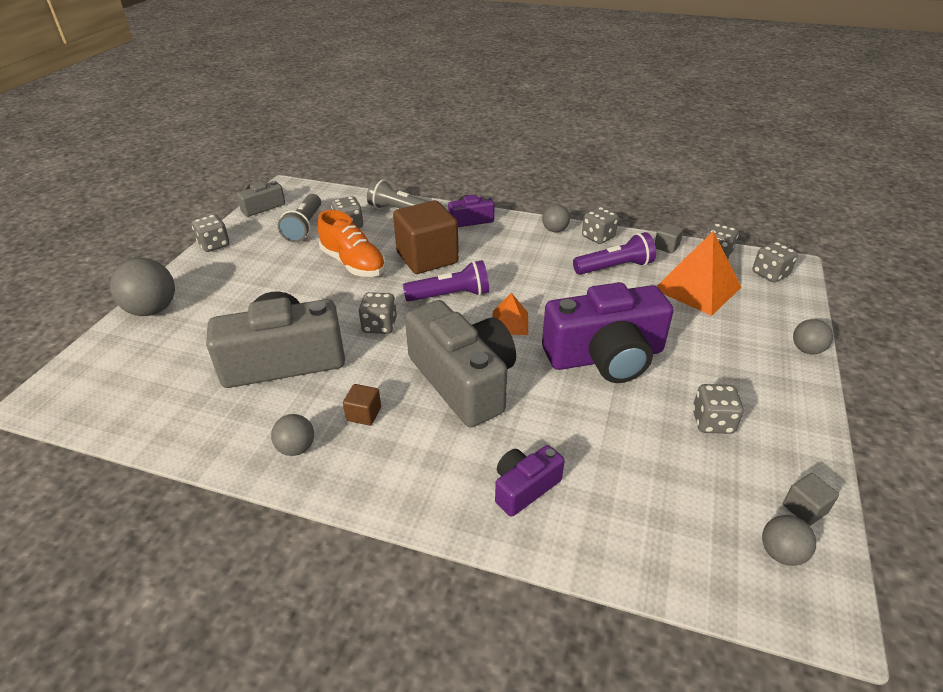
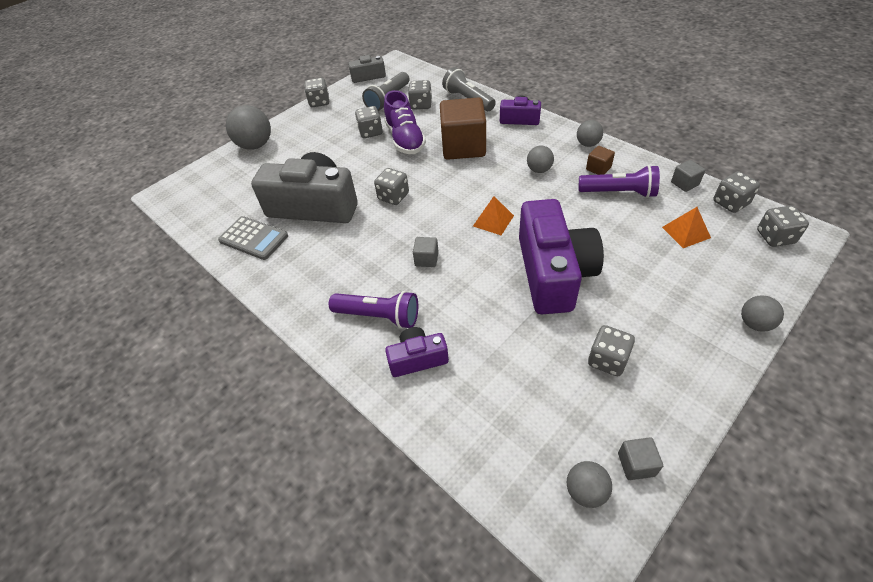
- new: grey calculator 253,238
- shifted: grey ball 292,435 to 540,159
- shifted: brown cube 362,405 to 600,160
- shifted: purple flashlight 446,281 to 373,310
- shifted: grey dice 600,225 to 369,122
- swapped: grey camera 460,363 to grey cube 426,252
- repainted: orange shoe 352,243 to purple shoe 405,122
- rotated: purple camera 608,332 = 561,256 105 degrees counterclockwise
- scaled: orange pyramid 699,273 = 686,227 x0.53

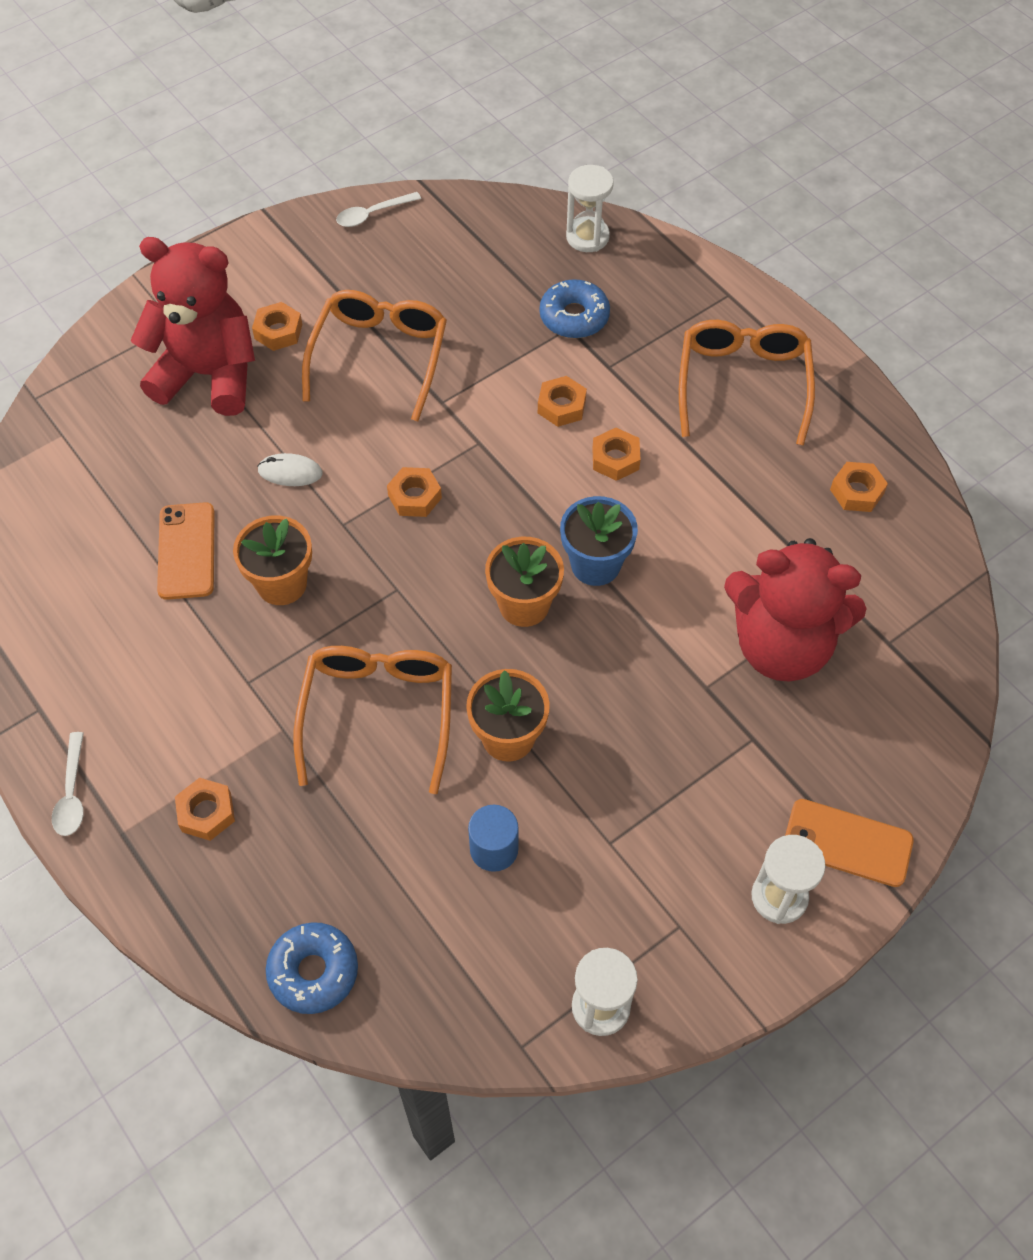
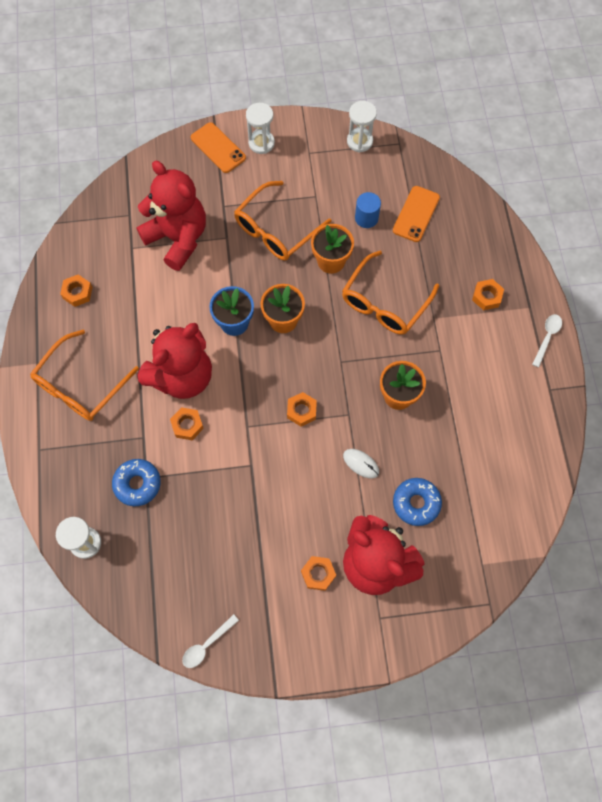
- shifted: orange phone 186,551 to 416,214
- shifted: blue donut 312,968 to 417,502
- shifted: orange glasses 374,356 to 283,221
- swapped: orange nut 616,454 to red teddy bear 175,361
- rotated: white spoon 378,209 = 210,641 135 degrees clockwise

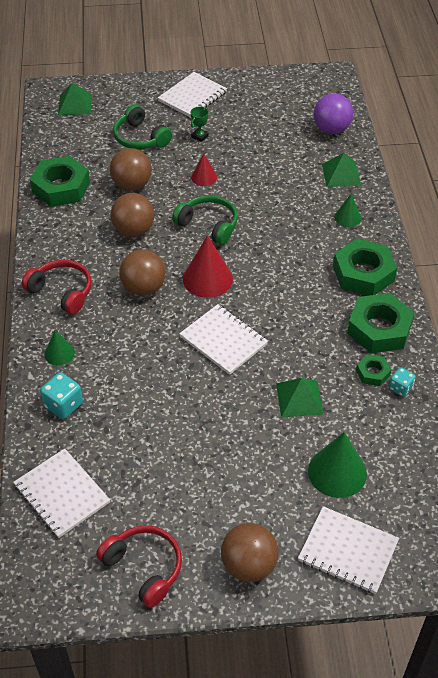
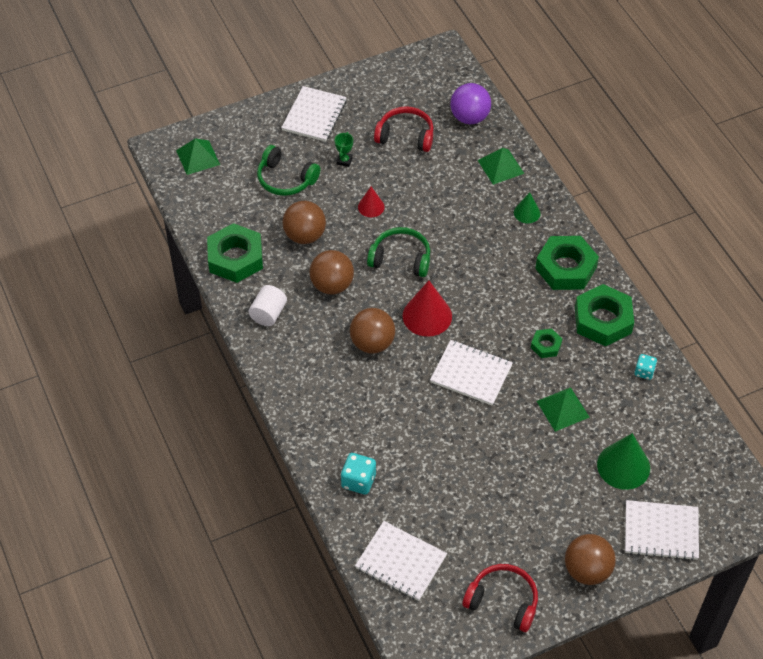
- gone: green cone 60,347
- new: white cylinder 268,305
- shifted: red headphones 57,287 to 404,129
- shifted: green nut 373,370 to 546,343

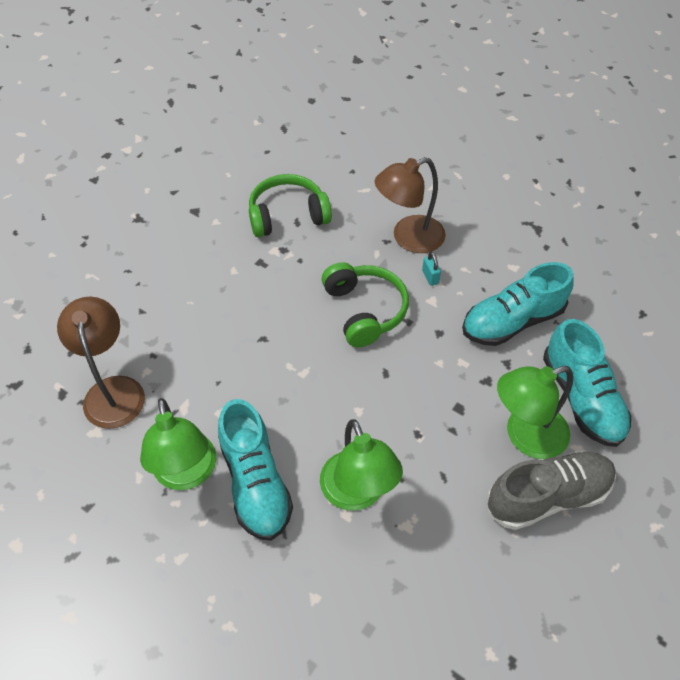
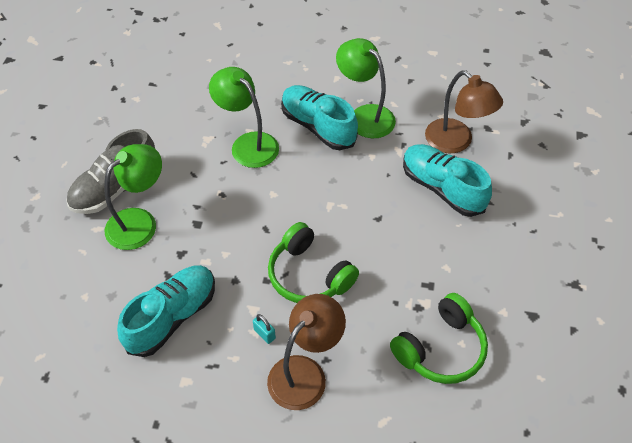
- shifted: turquoise shoe 587,383 to 447,180

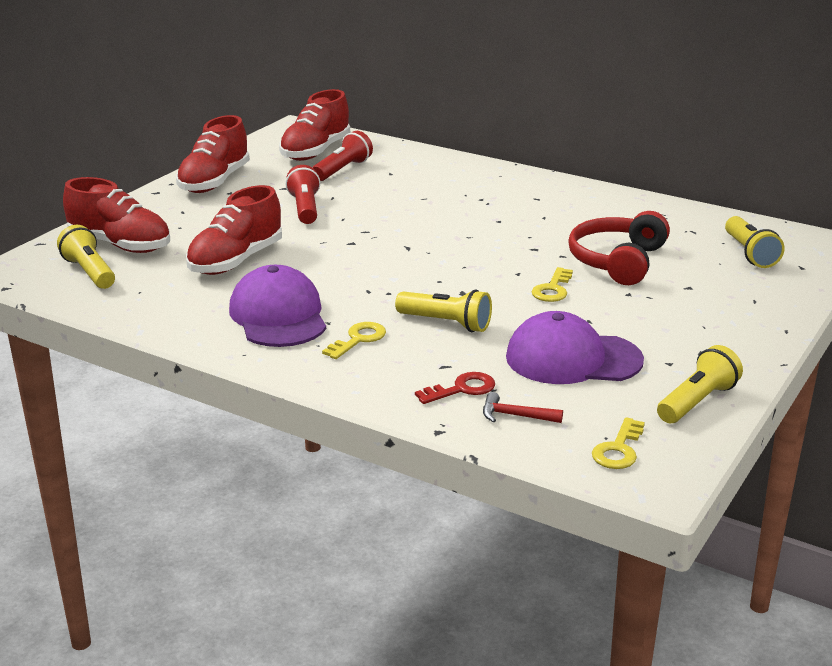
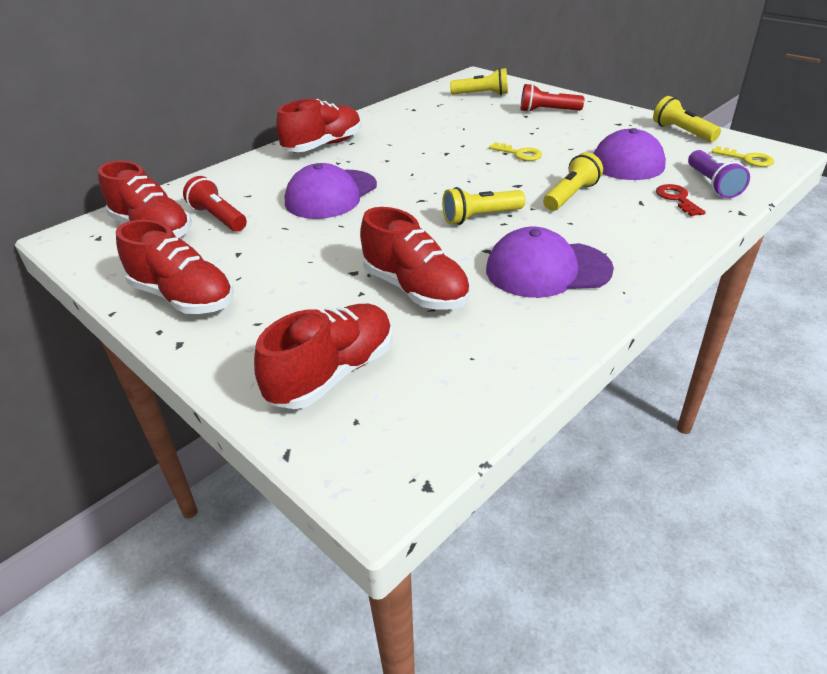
- gone: yellow key 354,340
- gone: red headphones 619,248
- new: red shoe 318,125
- new: purple cap 331,191
- shifted: yellow flashlight 86,257 to 483,206
- shifted: red flashlight 303,194 to 552,97
- swapped: red hammer 523,407 to purple flashlight 719,174

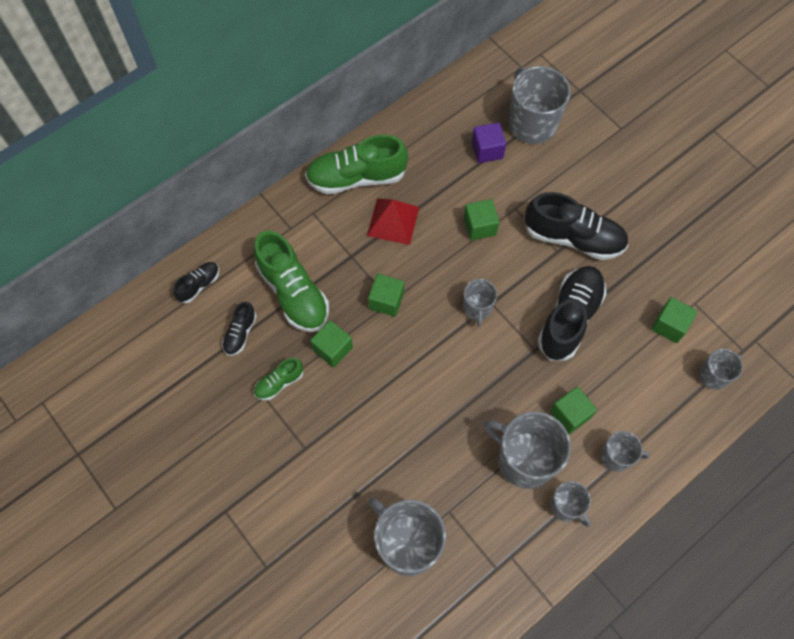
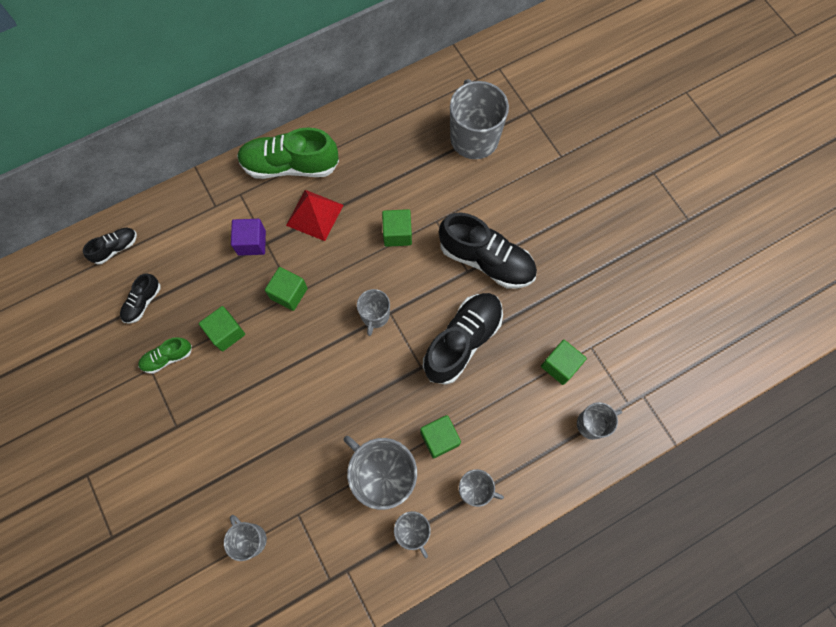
- gone: green shoe 291,281
- shifted: purple cube 489,143 to 248,237
- scaled: grey mug 407,537 = 245,538 x0.54

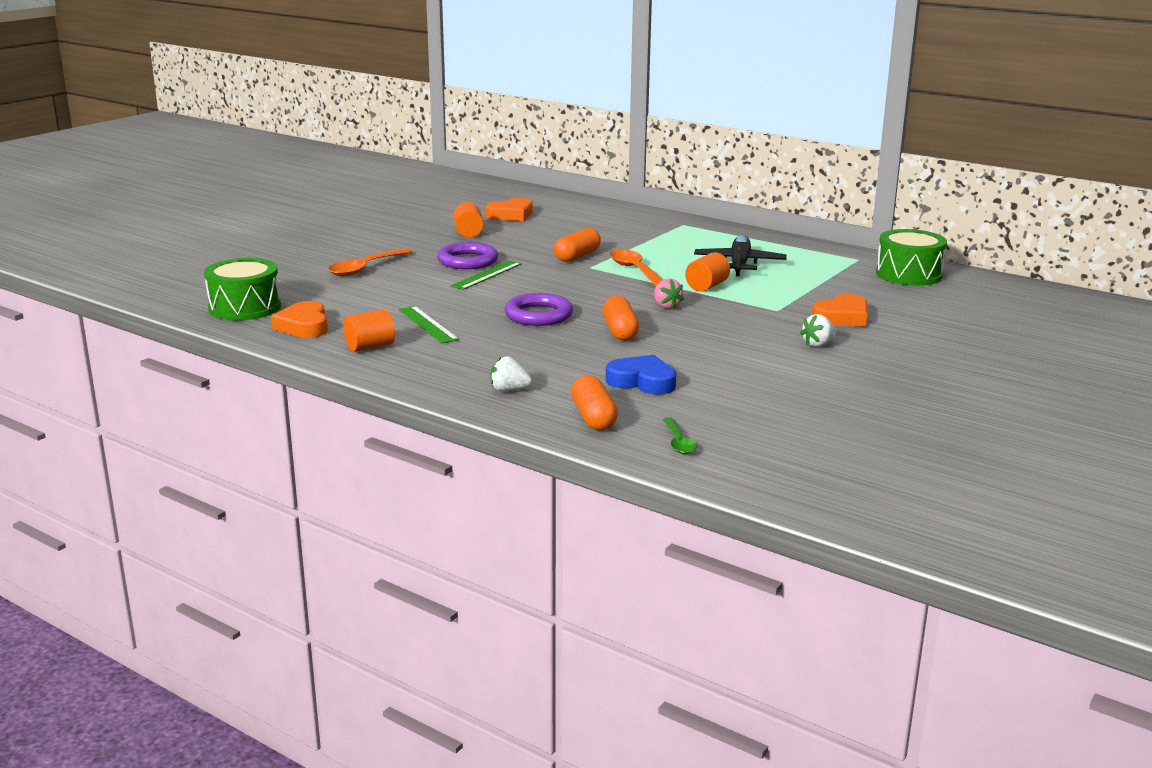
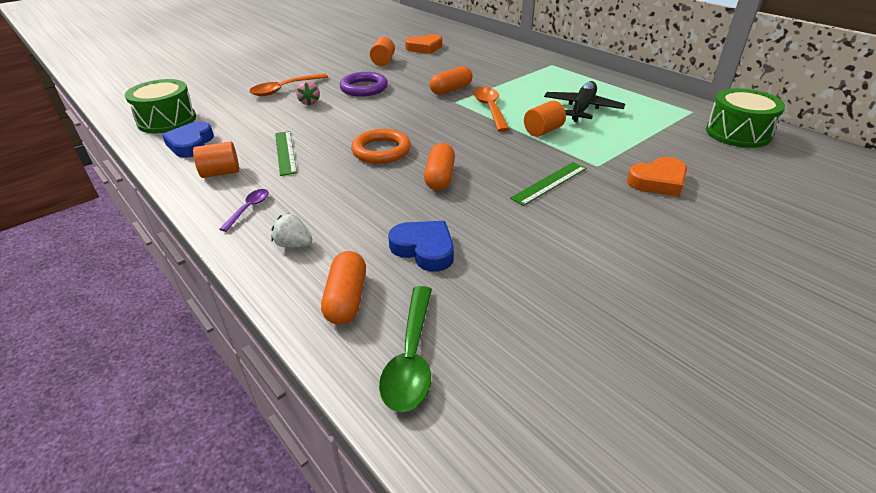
- gone: white strawberry 818,330
- new: purple spoon 244,210
- shifted: green ruler 486,275 to 548,184
- shifted: pink strawberry 669,293 to 308,93
- repainted: orange heart 299,319 to blue heart 188,139
- repainted: purple ring 539,309 to orange ring 381,146
- scaled: green spoon 679,435 = 405,349 x1.72

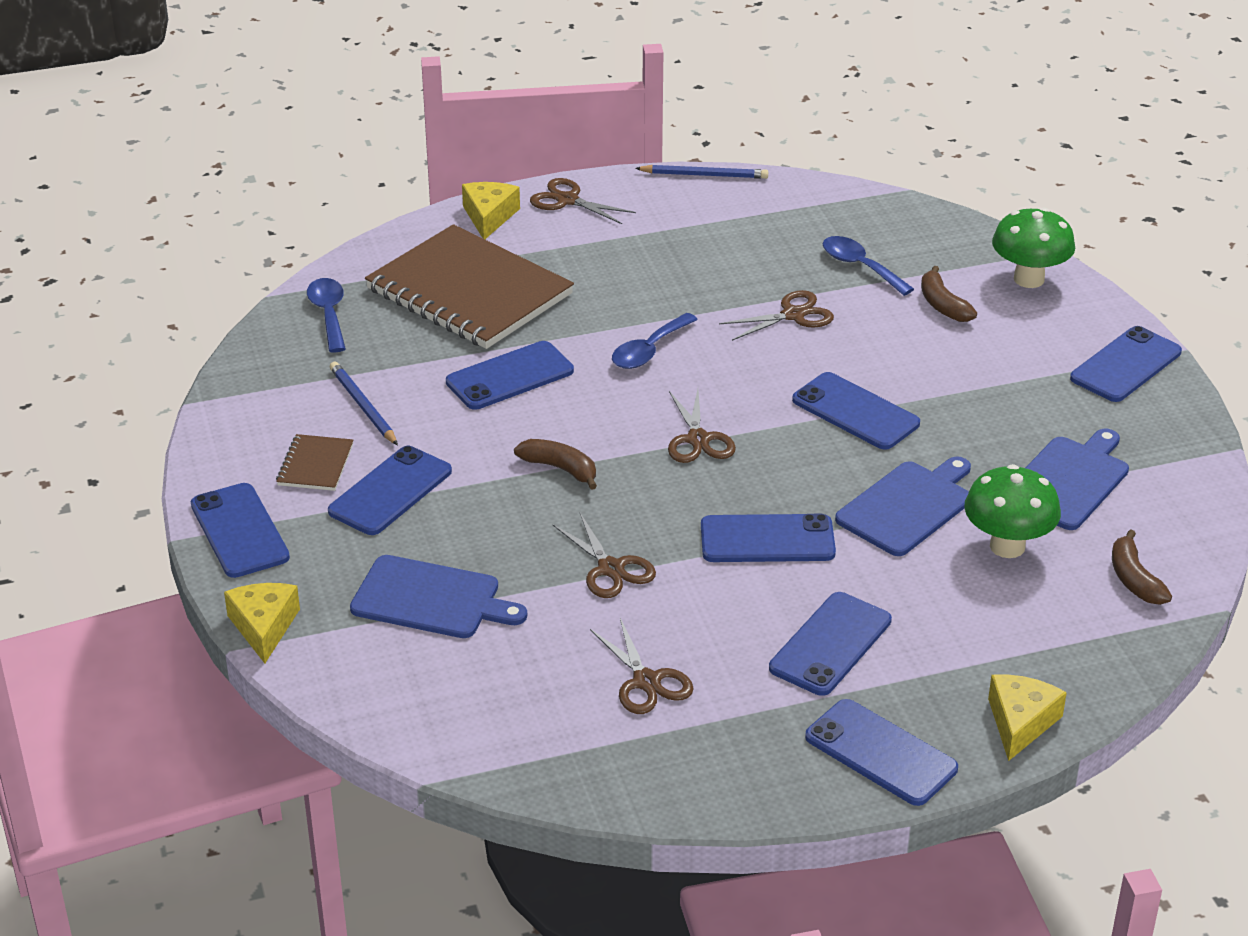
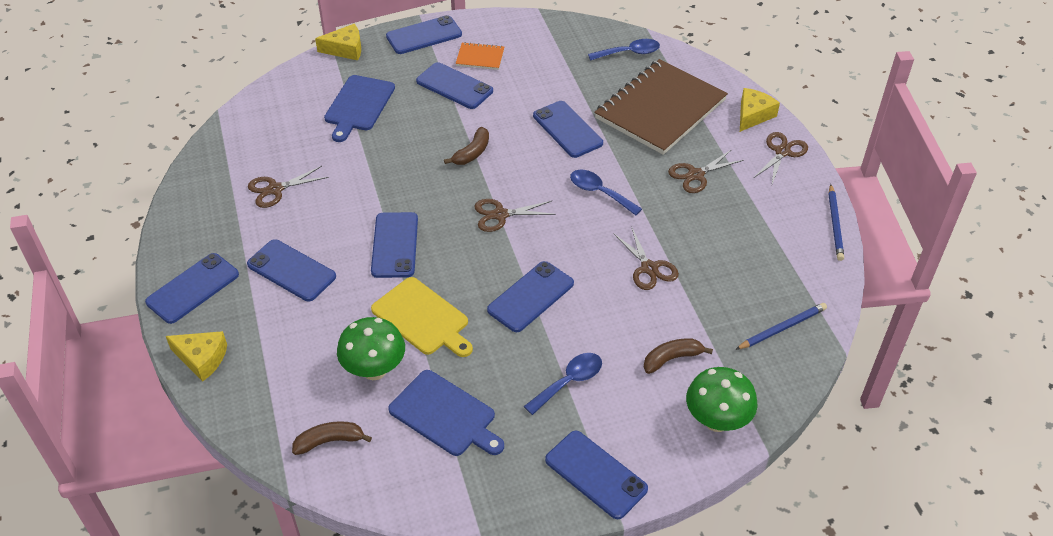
- shifted: blue pencil 364,403 to 781,326
- shifted: brown scissors 604,555 to 706,171
- shifted: blue spoon 868,266 to 563,384
- repainted: brown notebook 314,462 to orange notebook 479,56
- repainted: blue cutting board 903,506 to yellow cutting board 422,317
- rotated: yellow cheese 491,210 = 760,110 60 degrees counterclockwise

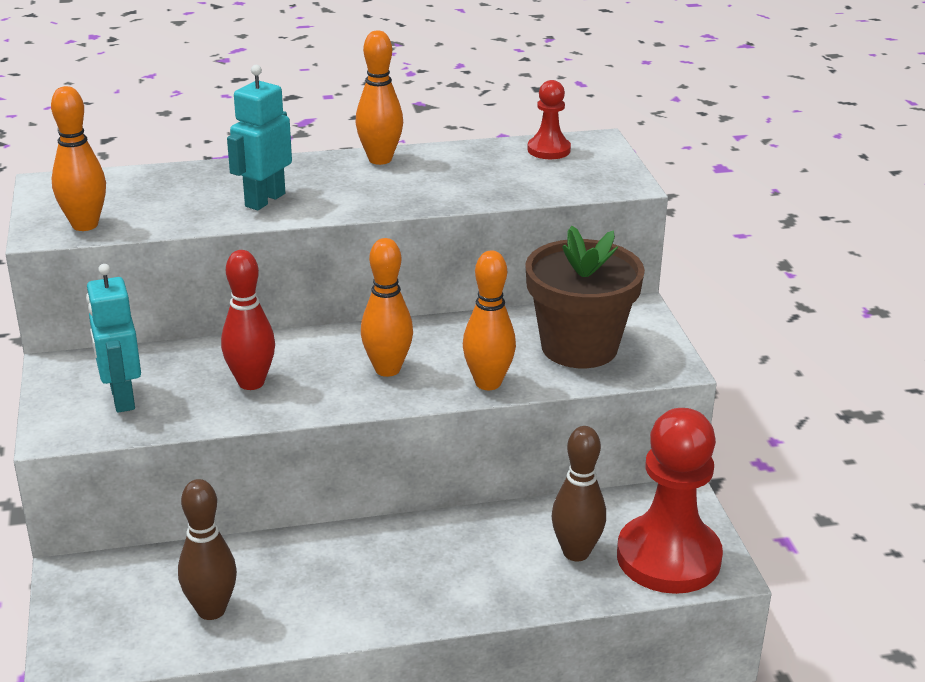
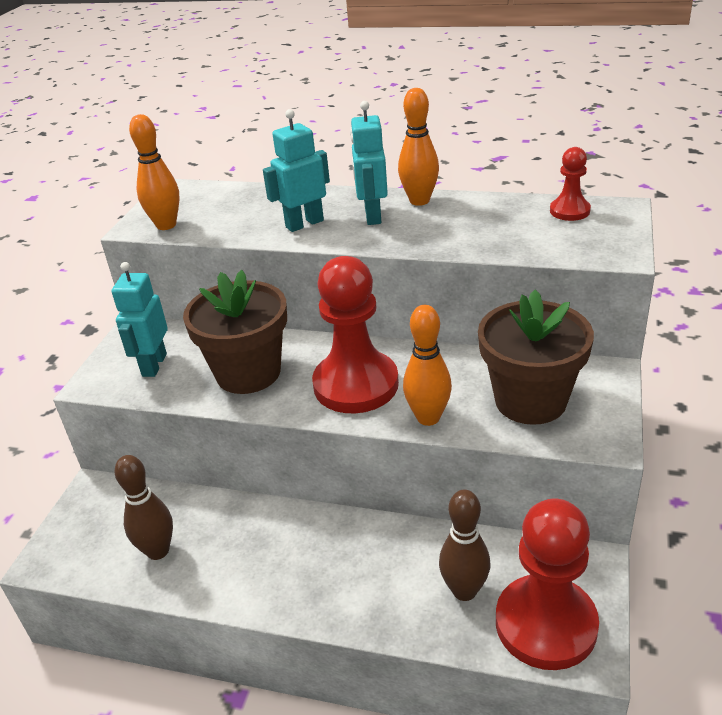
- new: turquoise robot 369,163
- swapped: red bowling pin 248,320 to brown flower pot 235,332
- swapped: orange bowling pin 387,307 to red pawn 355,334

